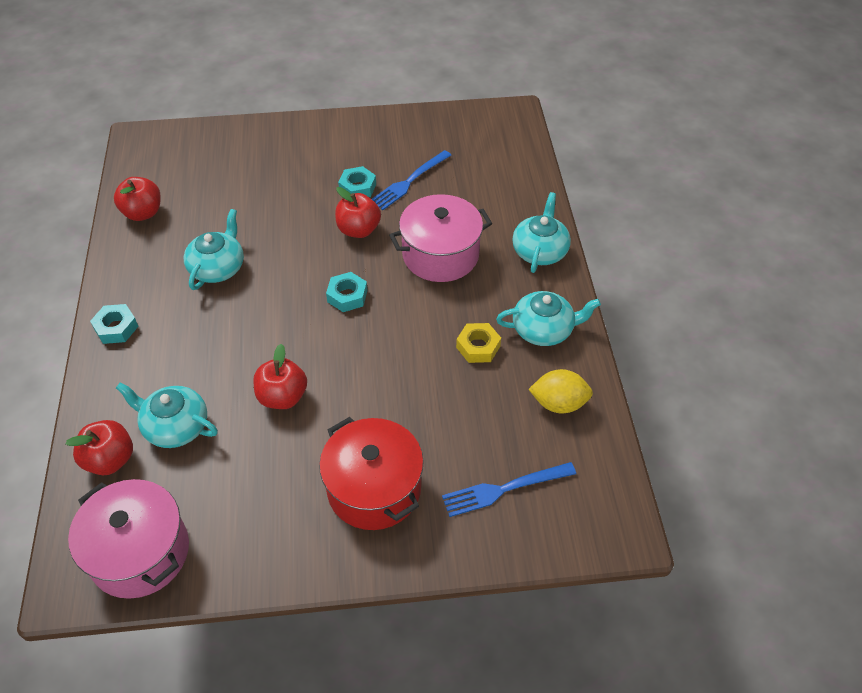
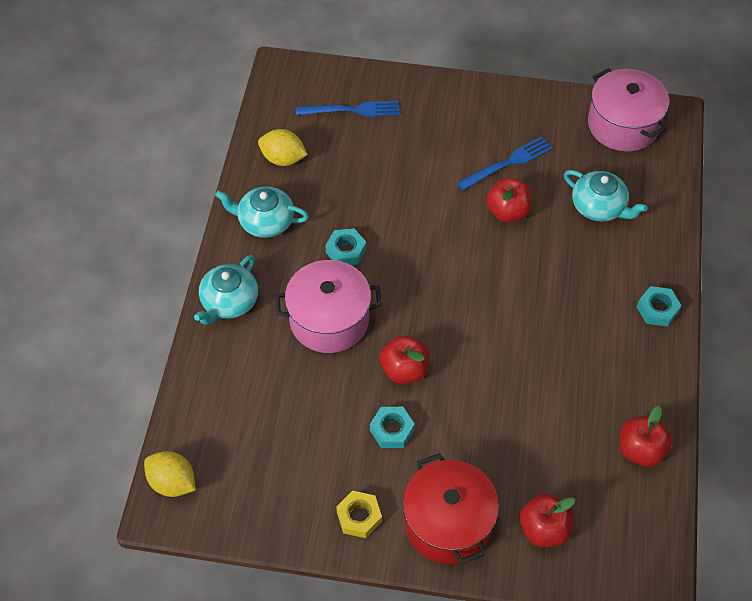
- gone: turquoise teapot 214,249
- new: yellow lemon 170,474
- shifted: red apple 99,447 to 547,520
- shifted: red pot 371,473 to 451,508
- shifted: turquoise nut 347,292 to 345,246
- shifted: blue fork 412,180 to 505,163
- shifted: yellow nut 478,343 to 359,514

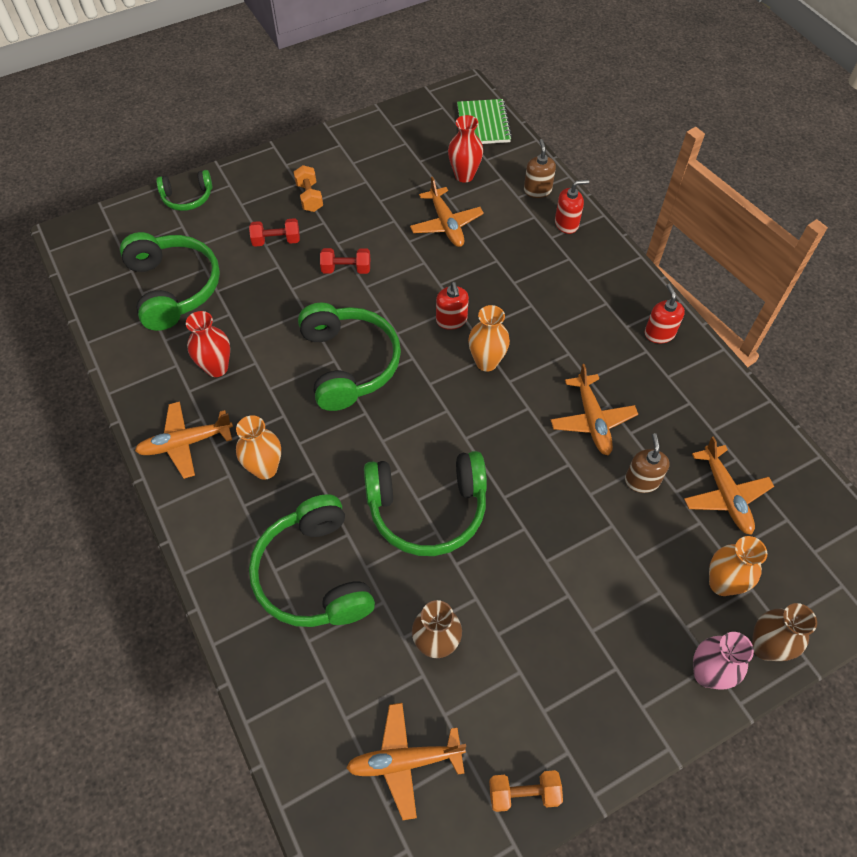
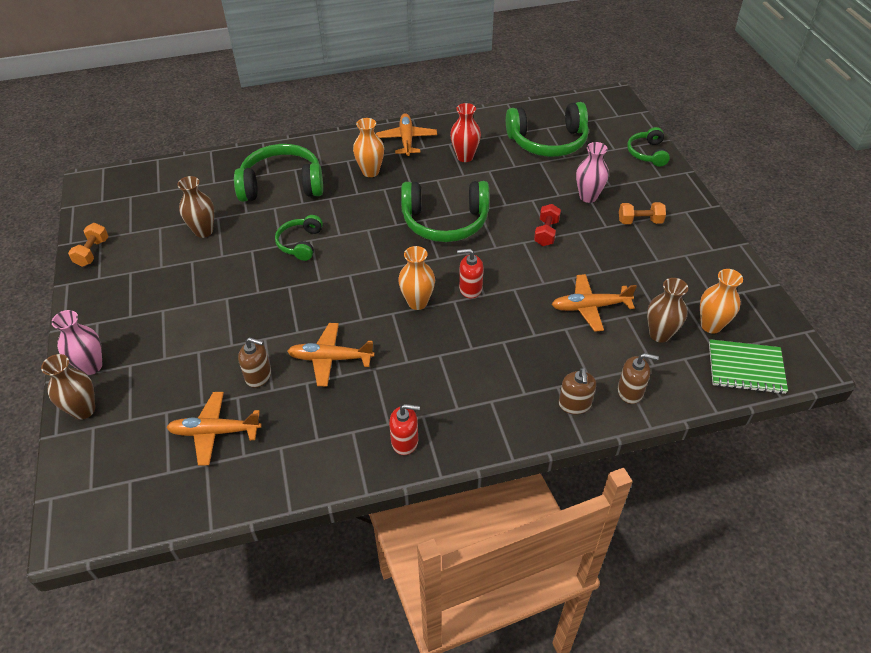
- gone: orange plane 406,761
- shifted: orange vase 738,566 to 721,301
- swapped: red dumbbell 274,232 to pink vase 592,172
- repainted: red vase 465,149 to brown vase 667,310
- repainted: red soap dispenser 572,207 to brown soap dispenser 577,391
- scaled: green headphones 425,503 = 299,238 x0.55

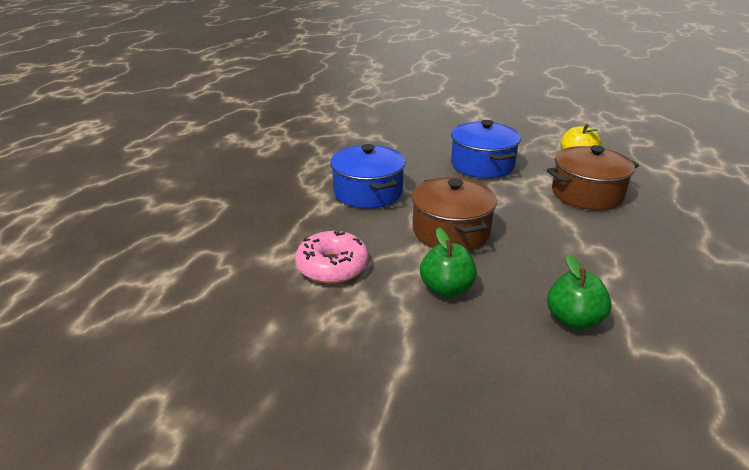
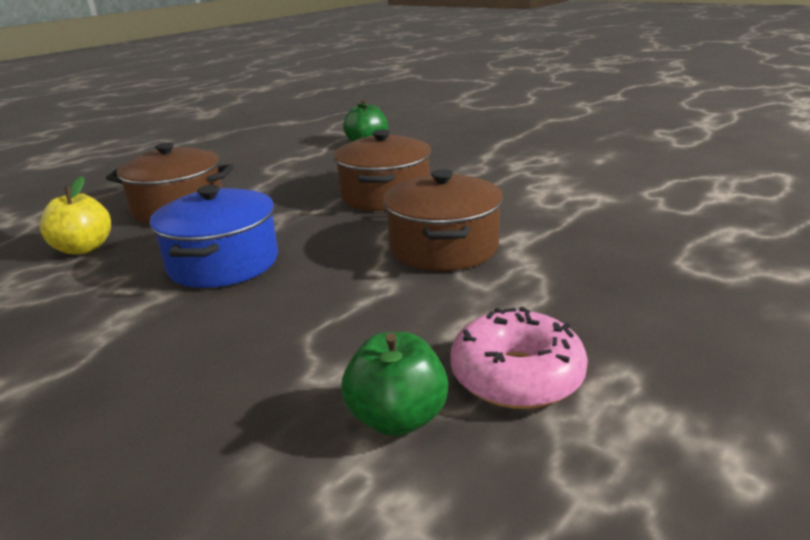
- shifted: pink donut 332,257 to 519,358
- shifted: green apple 448,262 to 394,384
- repainted: blue pot 368,176 to brown pot 443,220

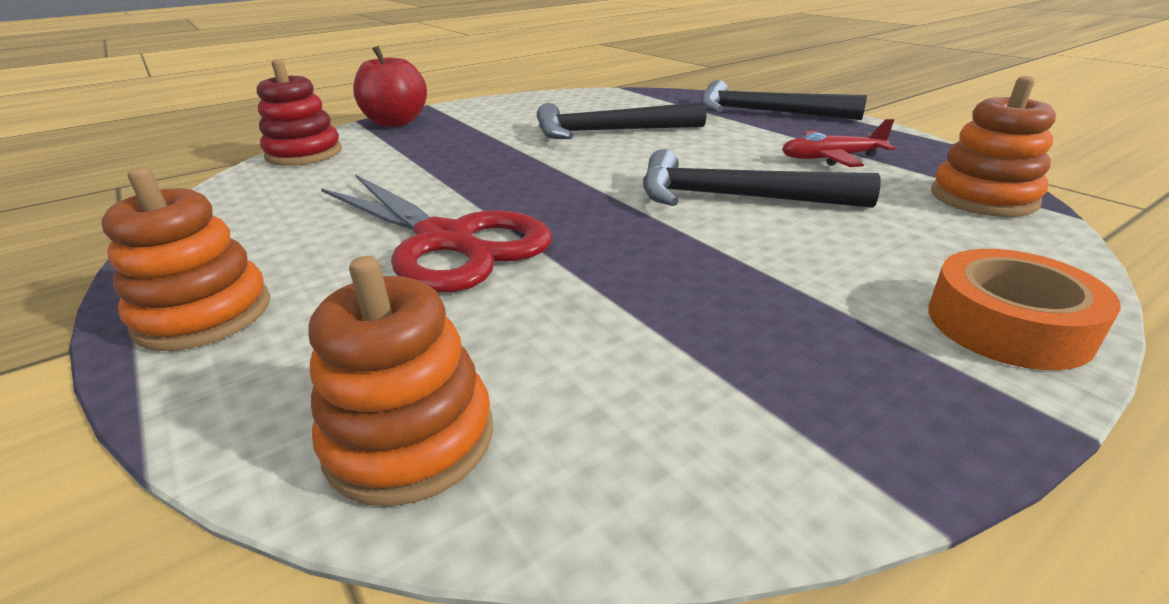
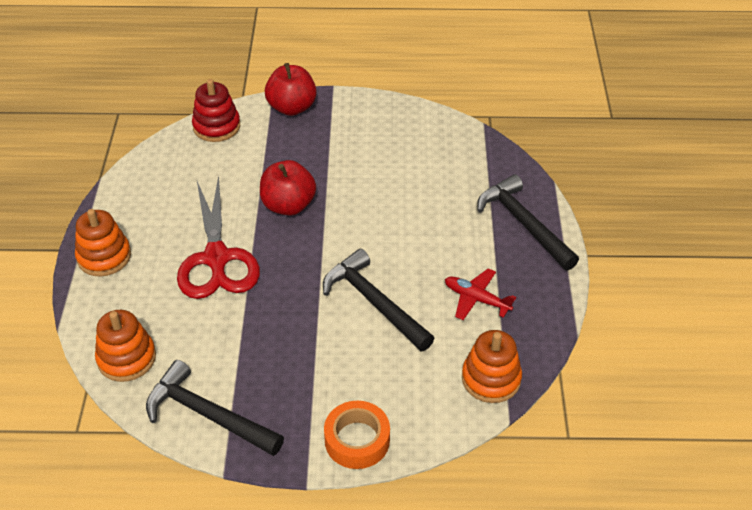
- new: red apple 288,188
- shifted: black hammer 621,120 to 215,408

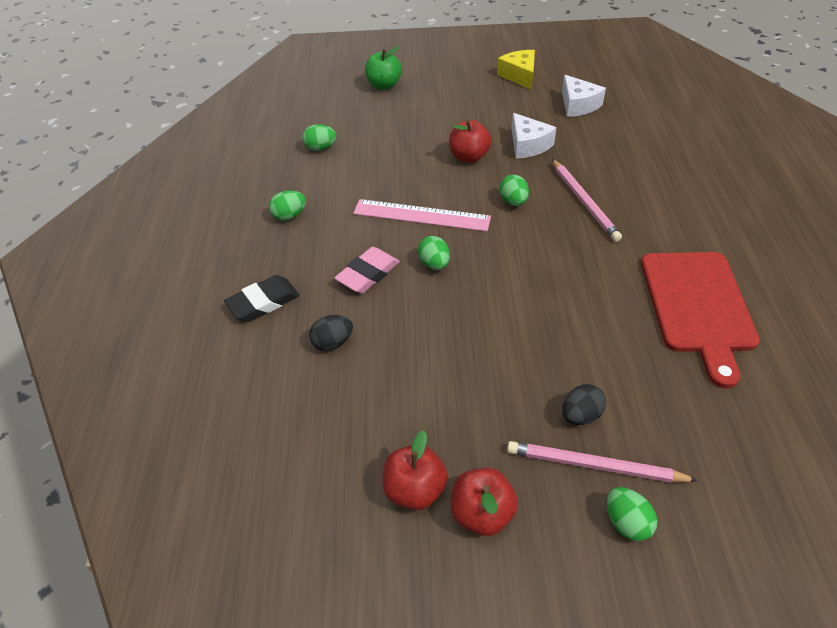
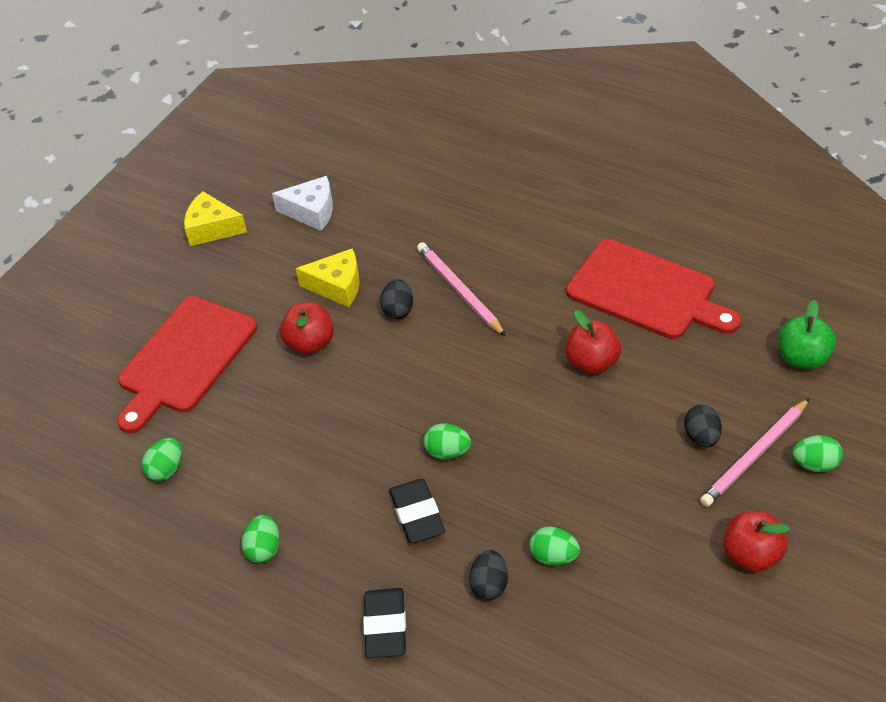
- gone: pink ruler 422,215
- new: red cutting board 187,365
- new: black egg 396,299
- shifted: green apple 383,68 to 807,334
- shifted: red apple 415,470 to 593,342
- shifted: green egg 514,190 to 554,546
- repainted: pink eraser 367,270 to black eraser 417,511
- repainted: white cheese 534,136 to yellow cheese 328,277
- rotated: pink pencil 587,200 = 461,289 135 degrees counterclockwise

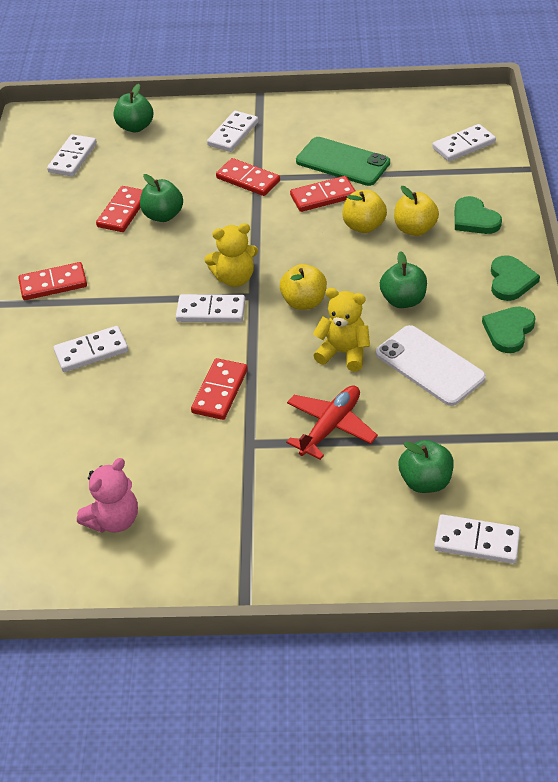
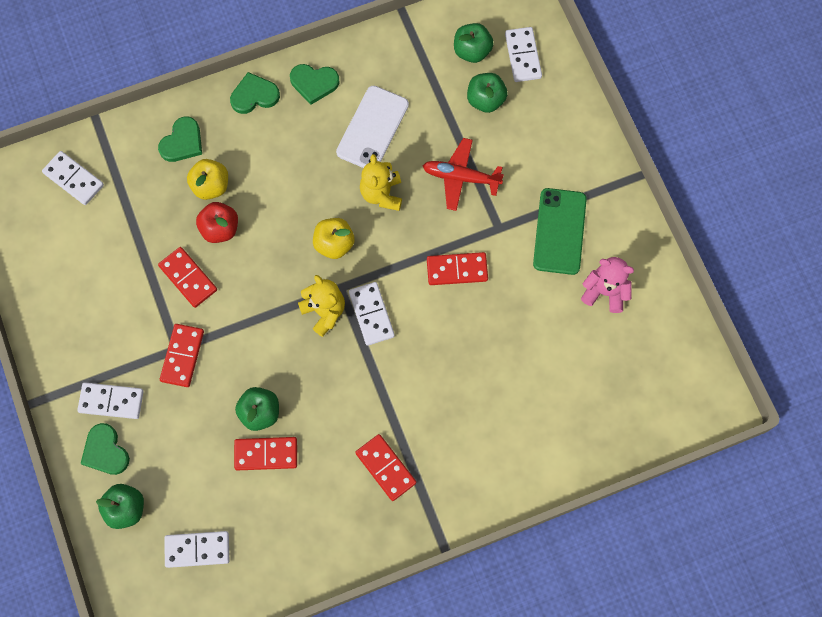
- gone: white domino 91,349
- new: green heart 105,449
- shifted: green phone 343,161 to 560,231
- shifted: green apple 403,279 to 473,43
- repainted: yellow apple 365,211 to red apple 217,222

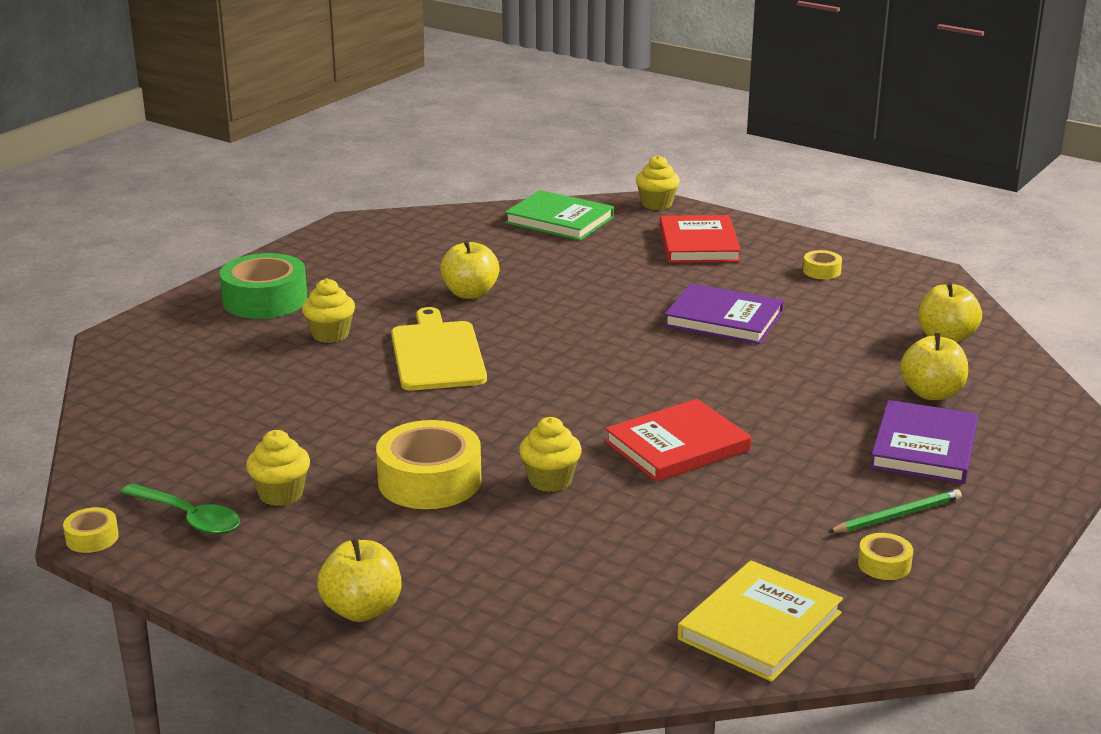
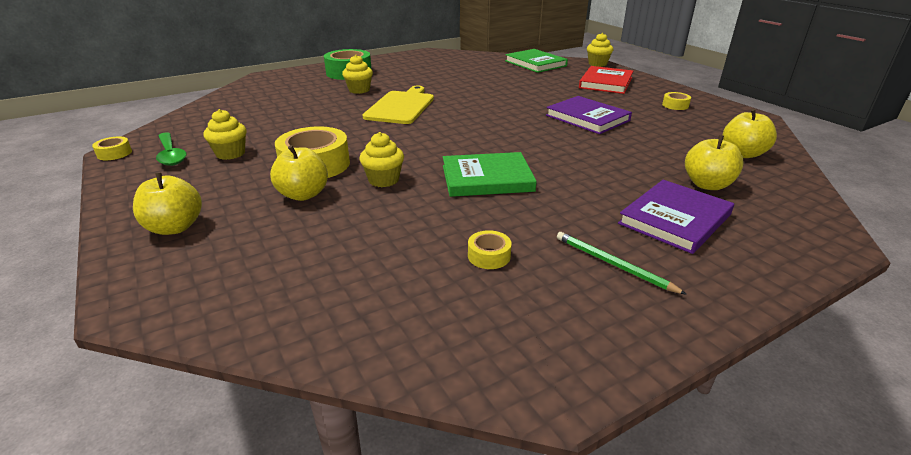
- gone: yellow book 760,621
- shifted: yellow apple 470,269 to 299,173
- shifted: yellow tape 885,556 to 490,249
- repainted: red book 678,440 to green book 490,174
- rotated: green pencil 895,511 = 622,263 135 degrees counterclockwise

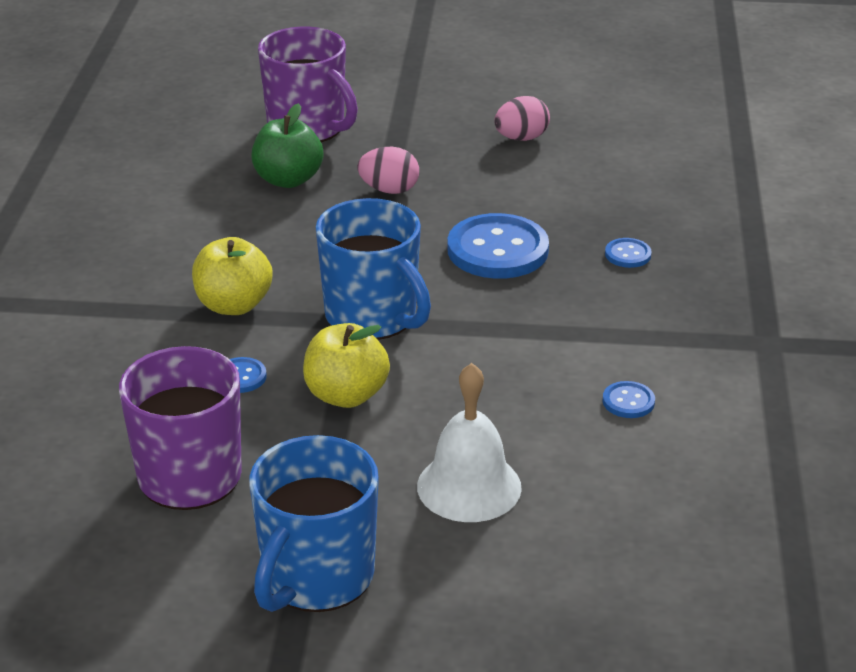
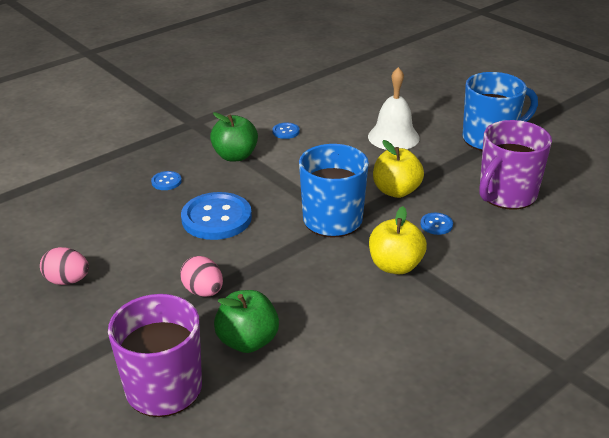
- new: green apple 234,136

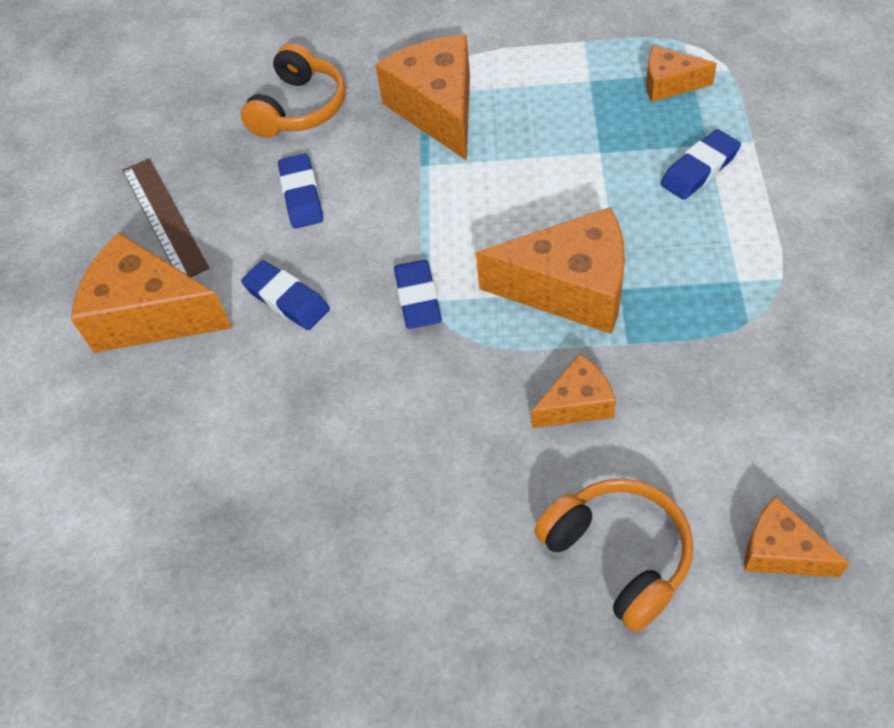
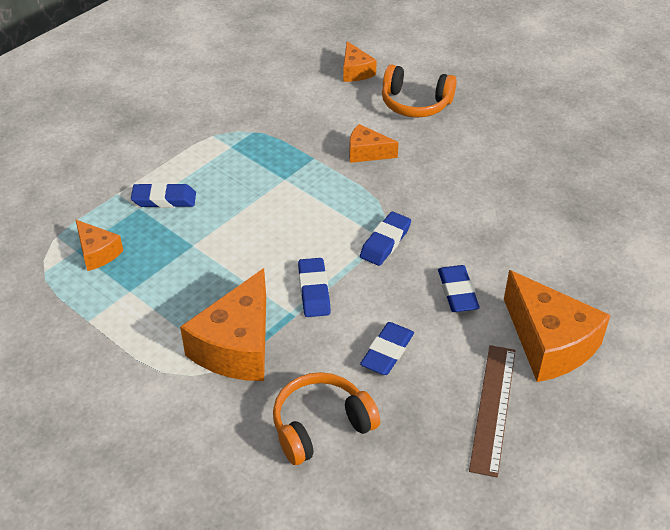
- gone: orange cheese 550,270
- new: blue eraser 314,287
- rotated: orange headphones 613,555 = 419,91 75 degrees counterclockwise

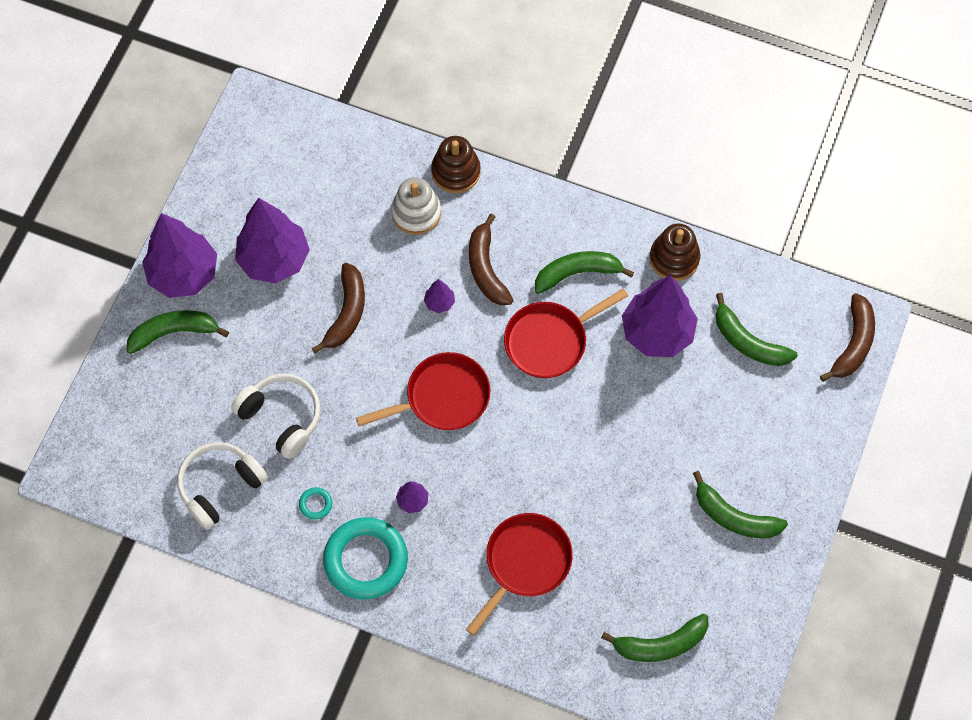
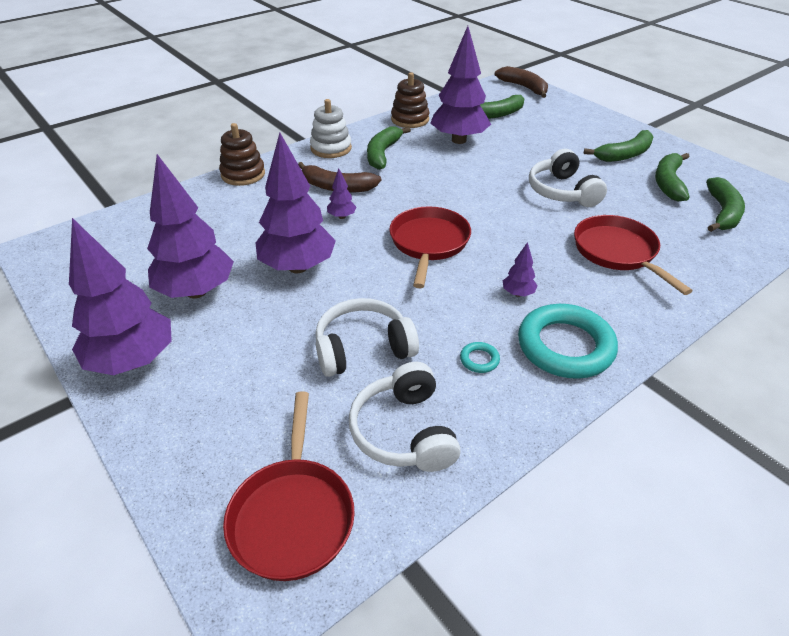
- new: white headphones 568,178
- shifted: green banana 177,332 to 672,177
- shifted: white stacking toy 416,206 to 331,128
- shifted: red pan 566,333 to 289,486
- swapped: brown banana 338,308 to purple tree 296,203

